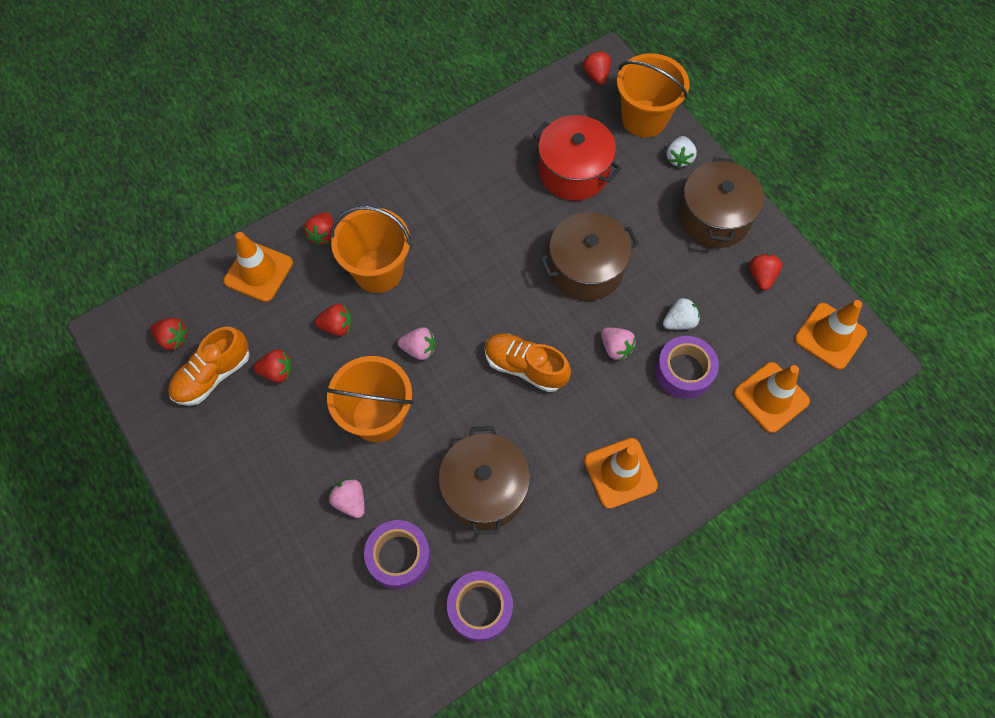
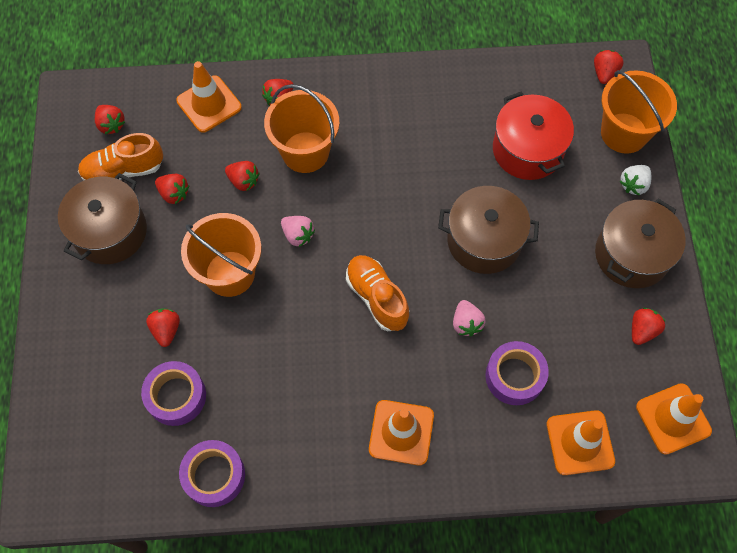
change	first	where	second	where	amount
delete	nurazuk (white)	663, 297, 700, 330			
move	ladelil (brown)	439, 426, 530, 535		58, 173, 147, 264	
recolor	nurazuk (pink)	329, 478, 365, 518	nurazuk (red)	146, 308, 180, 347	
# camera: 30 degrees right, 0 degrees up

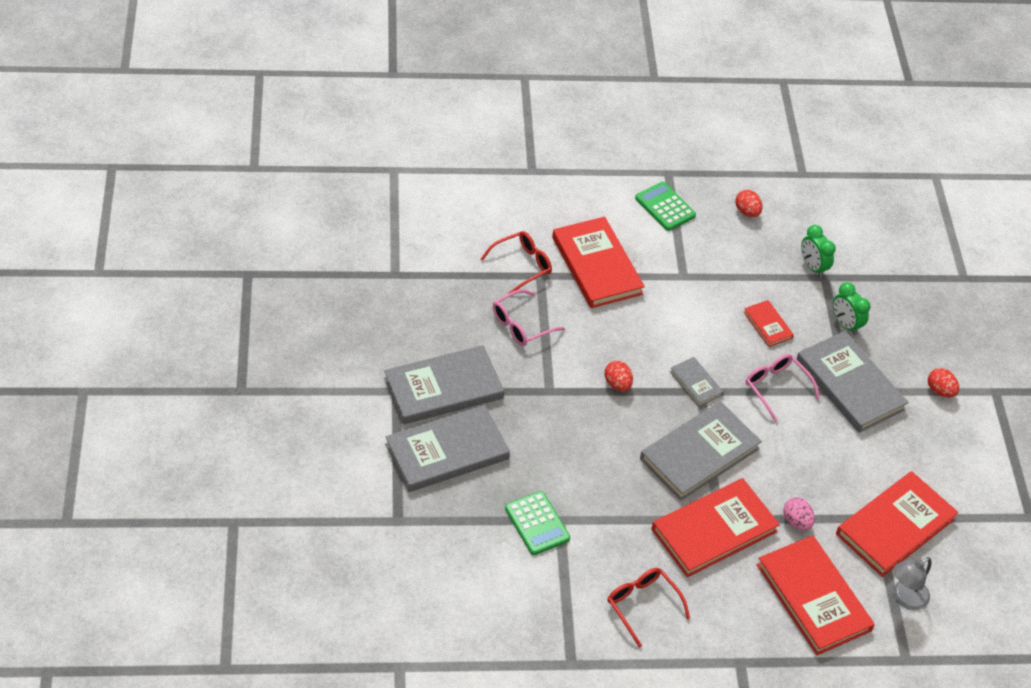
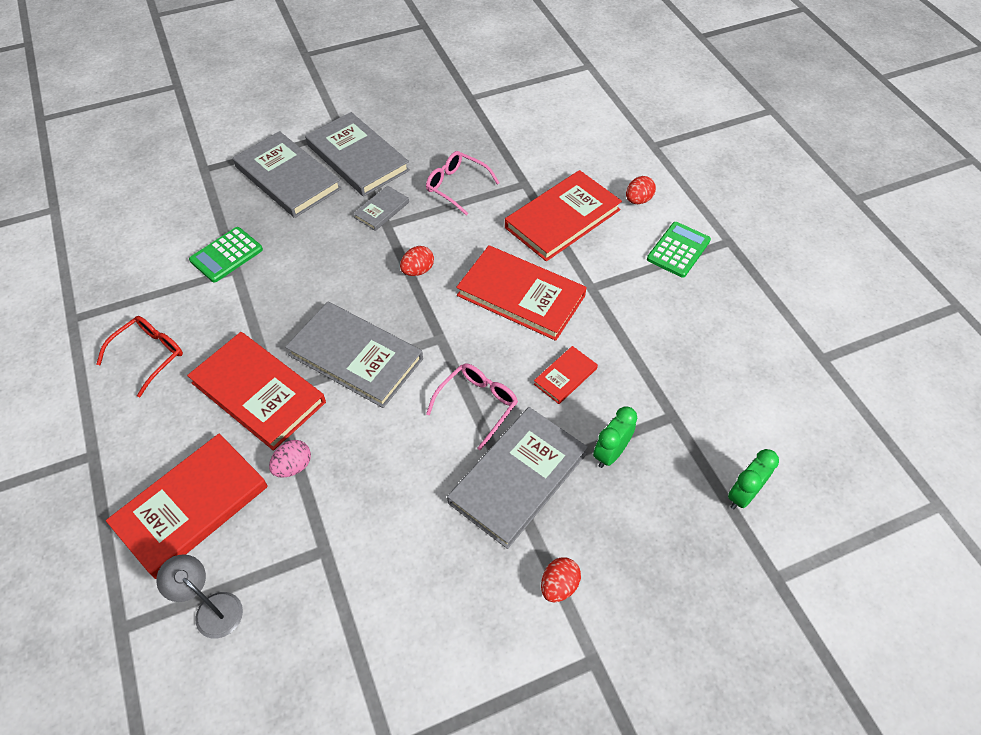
change	first	where	second	where	amount
move	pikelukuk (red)	735, 190, 763, 217		626, 176, 656, 204	
move	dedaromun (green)	801, 225, 836, 278		728, 449, 779, 509	
delete	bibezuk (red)	481, 231, 552, 293			
move	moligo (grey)	670, 357, 723, 407		353, 185, 409, 231	
move	moligo (red)	836, 471, 958, 577		456, 245, 587, 341	
# camera: 75 degrees right, 5 degrees up

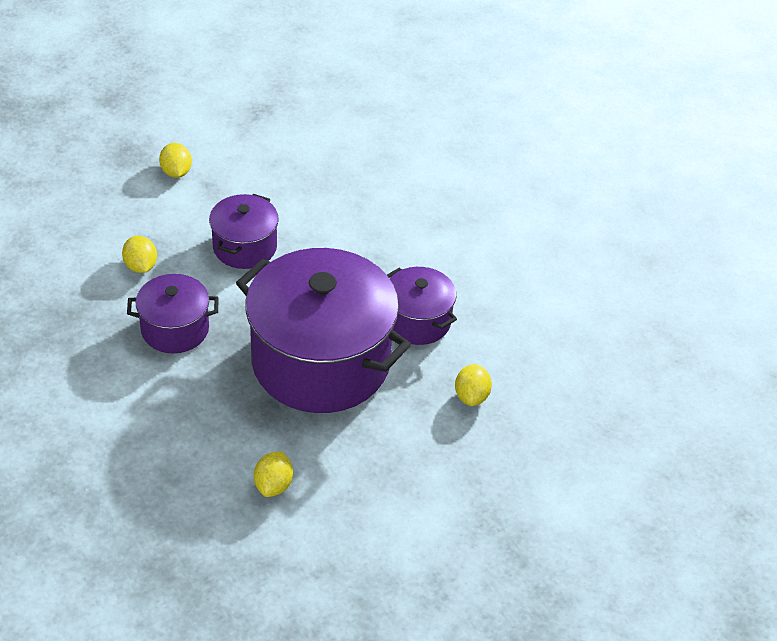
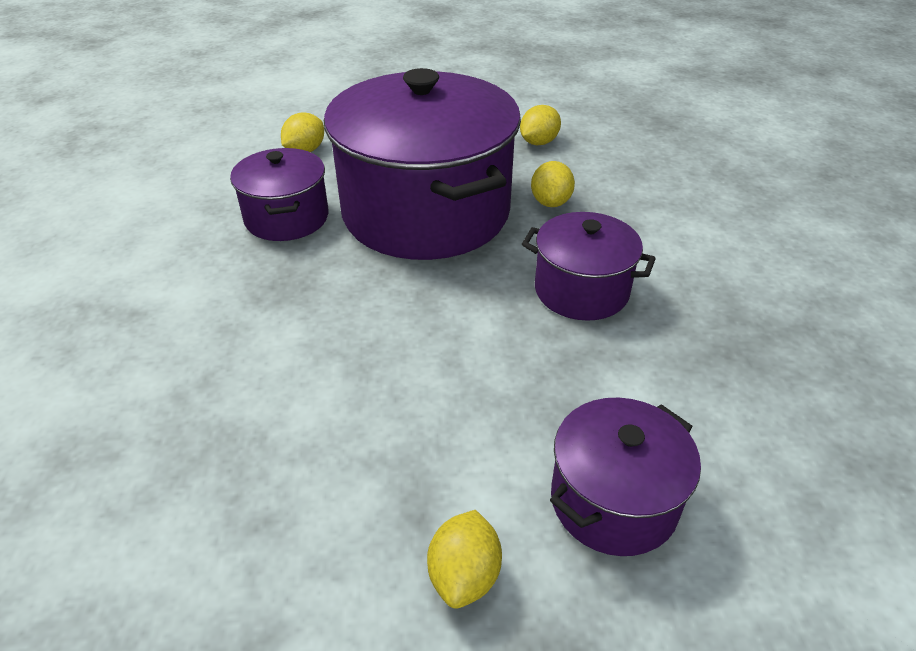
change	first	where	second	where	amount
move	ladelil (purple)	209, 194, 279, 269		550, 398, 701, 556	
move	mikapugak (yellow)	122, 236, 157, 273		531, 161, 575, 207	
# camera: 150 degrees left, 5 degrees down

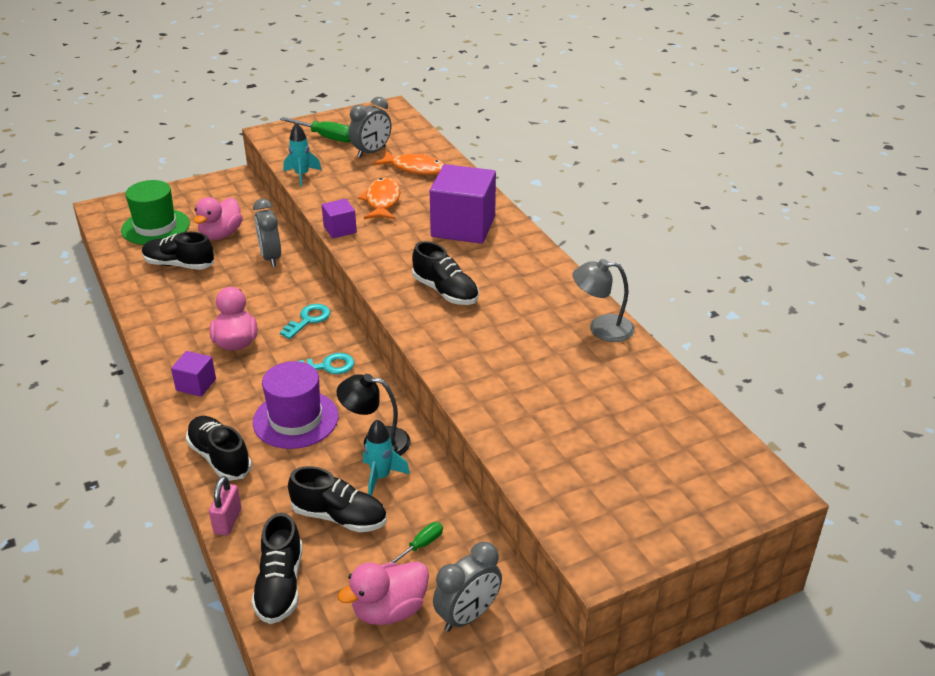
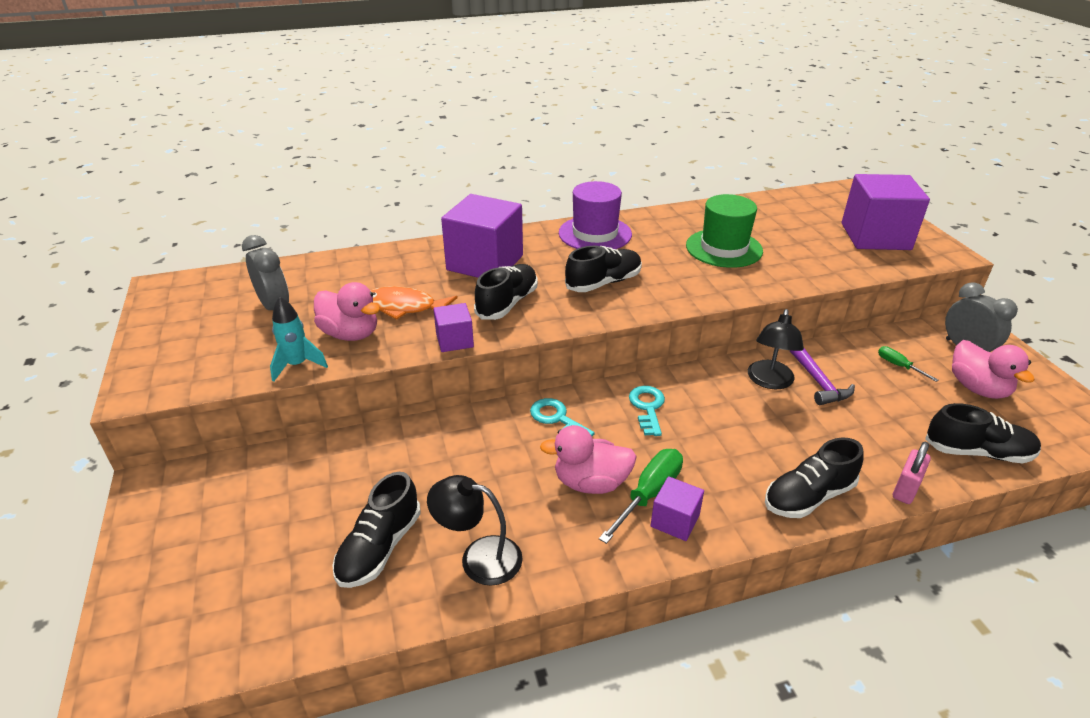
change	first	where	second	where	amount
move	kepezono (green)	280, 117, 351, 143		599, 449, 683, 544	
delete	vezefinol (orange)	373, 151, 444, 175			
move	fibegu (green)	121, 180, 190, 245		686, 194, 763, 268	
move	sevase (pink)	193, 197, 243, 240		314, 282, 380, 341	
delete	dedaromun (grey)	253, 199, 281, 267			
delete	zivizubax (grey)	572, 259, 635, 342			
move	fibegu (purple)	253, 361, 339, 449		559, 181, 632, 249	
replace	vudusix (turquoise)	363, 419, 410, 496	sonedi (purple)	790, 348, 855, 405	
move	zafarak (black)	288, 466, 387, 532		474, 264, 538, 320	
rotate	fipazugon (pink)	209, 476, 241, 535		893, 442, 931, 504	75 degrees counterclockwise
insert			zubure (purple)	842, 174, 930, 250	
insert			zivizubax (black)	427, 475, 523, 586	
# camera: 80 degrees left, 0 degrees up

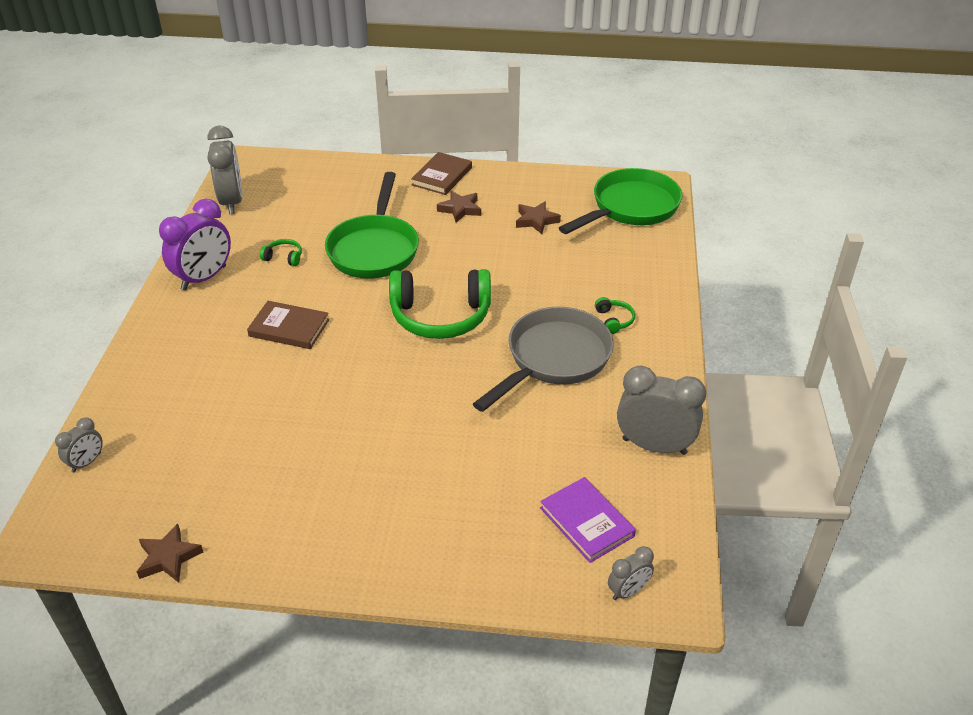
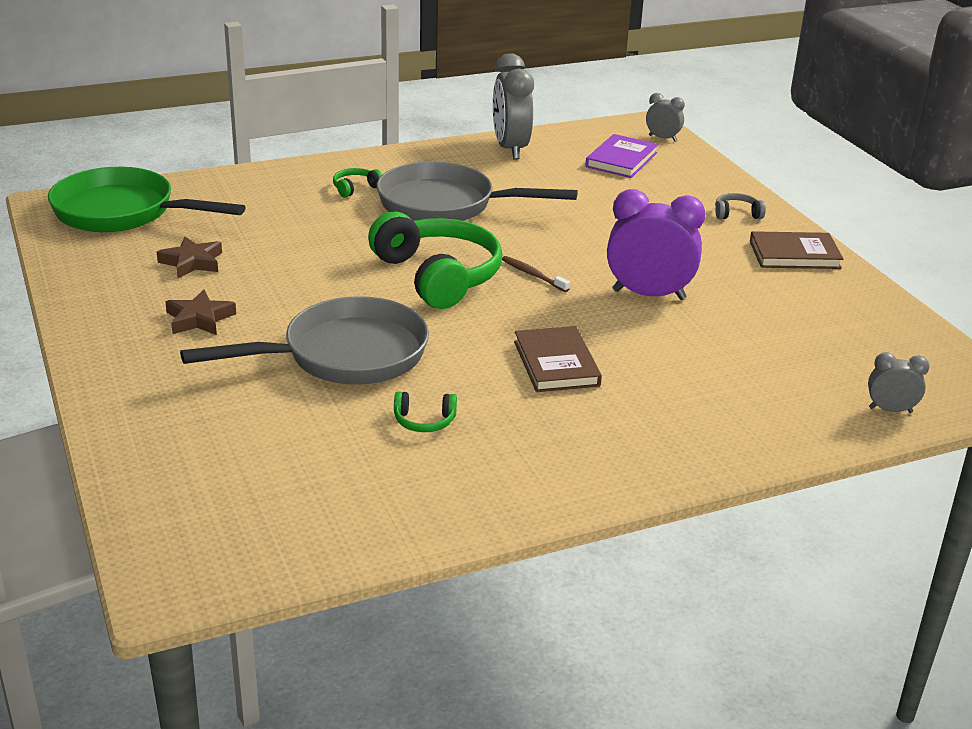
change	first	where	second	where	amount
delete	dedaromun (grey)	207, 125, 242, 214			
move	moligo (brown)	411, 152, 472, 195		750, 231, 844, 269	
recolor	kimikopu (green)	325, 172, 419, 278	kimikopu (grey)	180, 296, 429, 385	
move	dedaromun (purple)	159, 199, 231, 290		607, 189, 705, 300	
rotate	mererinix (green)	260, 239, 302, 266		394, 391, 457, 432	75 degrees counterclockwise
delete	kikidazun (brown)	137, 523, 203, 583			
insert			mererinix (grey)	715, 193, 766, 219	
insert			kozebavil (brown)	502, 256, 570, 292	
# camera: 120 degrees left, 10 degrees down

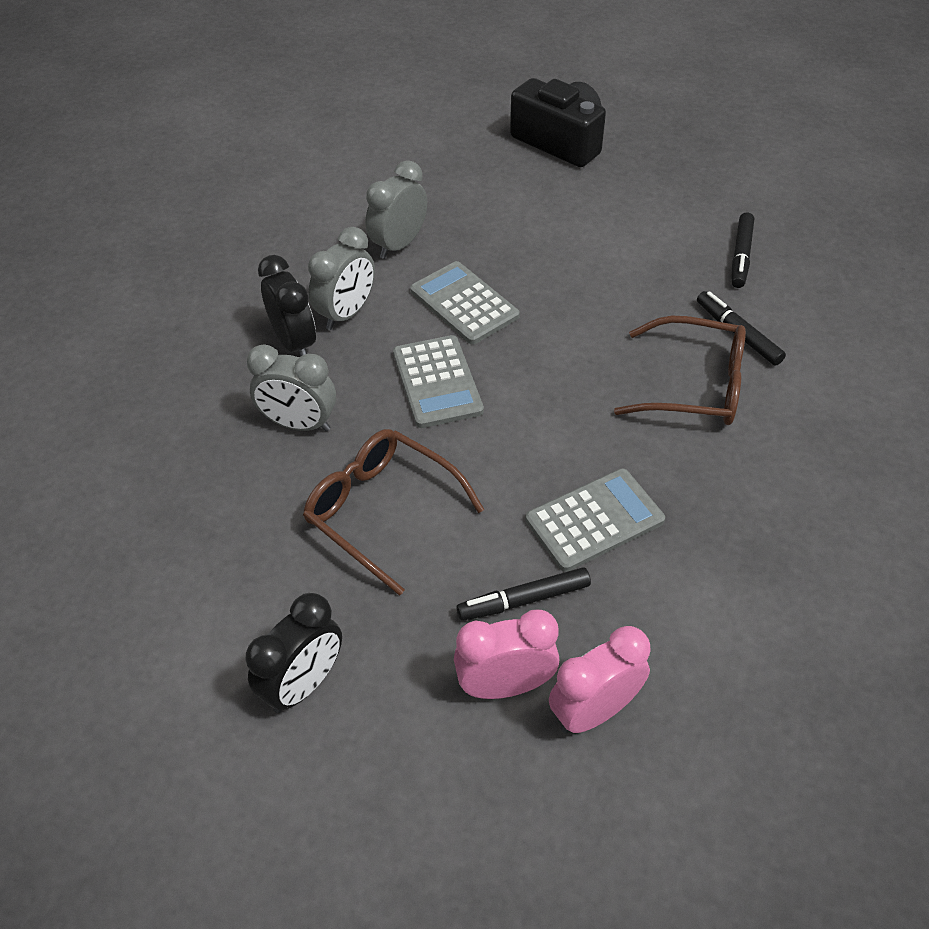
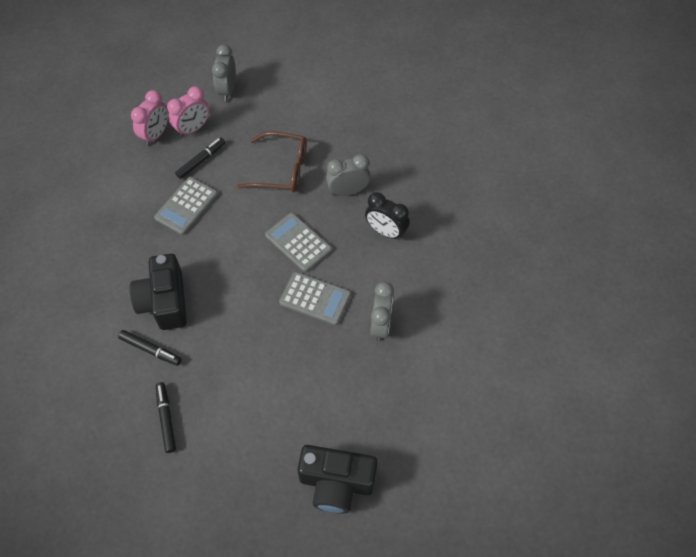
change	first	where	second	where	amount
move	dedaromun (grey)	308, 227, 375, 330		212, 45, 236, 101	
replace	bibezuk (brown)	614, 316, 746, 425	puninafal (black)	130, 254, 187, 330	
delete	dedaromun (black)	245, 593, 342, 713			
# camera: 150 degrees right, 10 degrees up

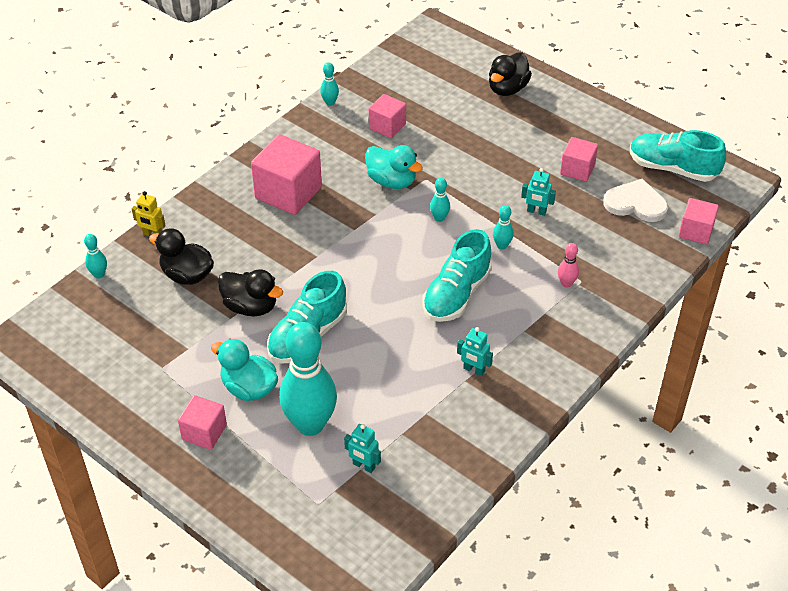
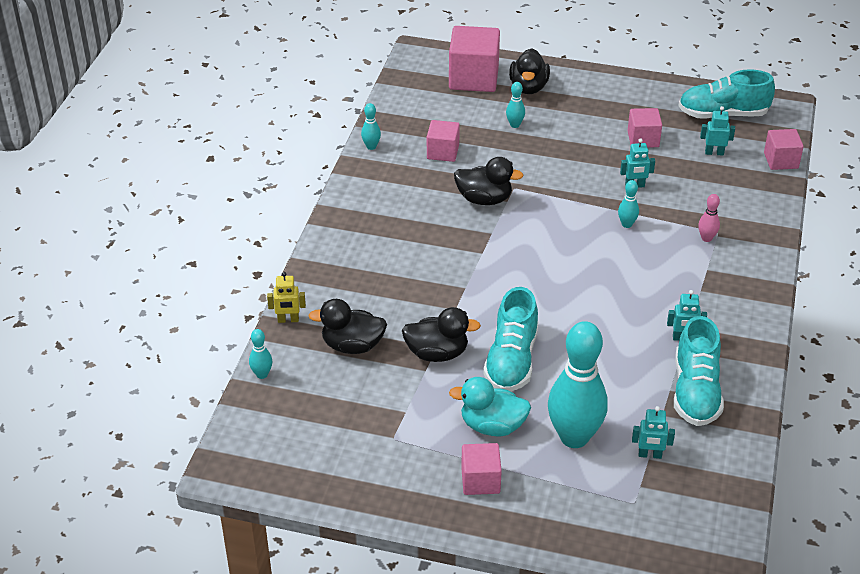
change	first	where	second	where	amount
move	zubure (pink)	251, 134, 322, 215		449, 26, 500, 92	
recolor	sevase (turquoise)	365, 145, 423, 189	sevase (black)	454, 157, 524, 205	
move	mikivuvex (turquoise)	430, 177, 450, 222		506, 82, 525, 128	
replace	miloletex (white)	603, 179, 668, 222	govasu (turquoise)	700, 106, 735, 156	
move	zafarak (turquoise)	422, 229, 492, 322		674, 316, 724, 426	
# camera: 25 degrees left, 5 degrees down

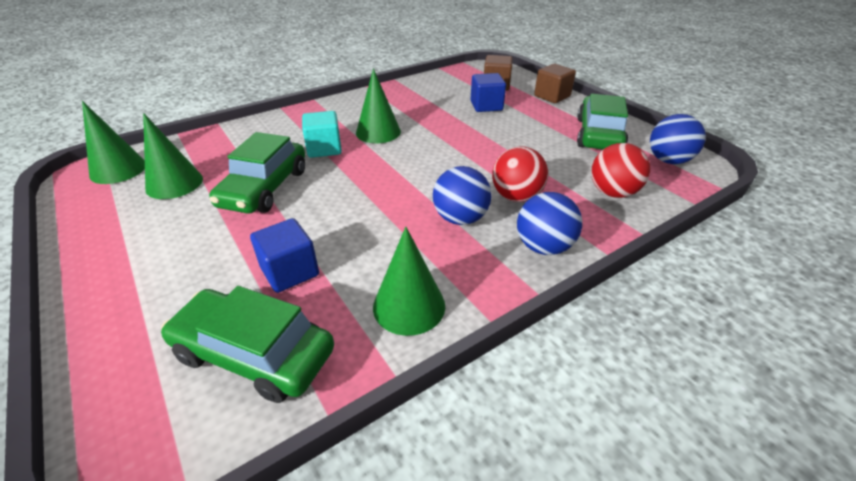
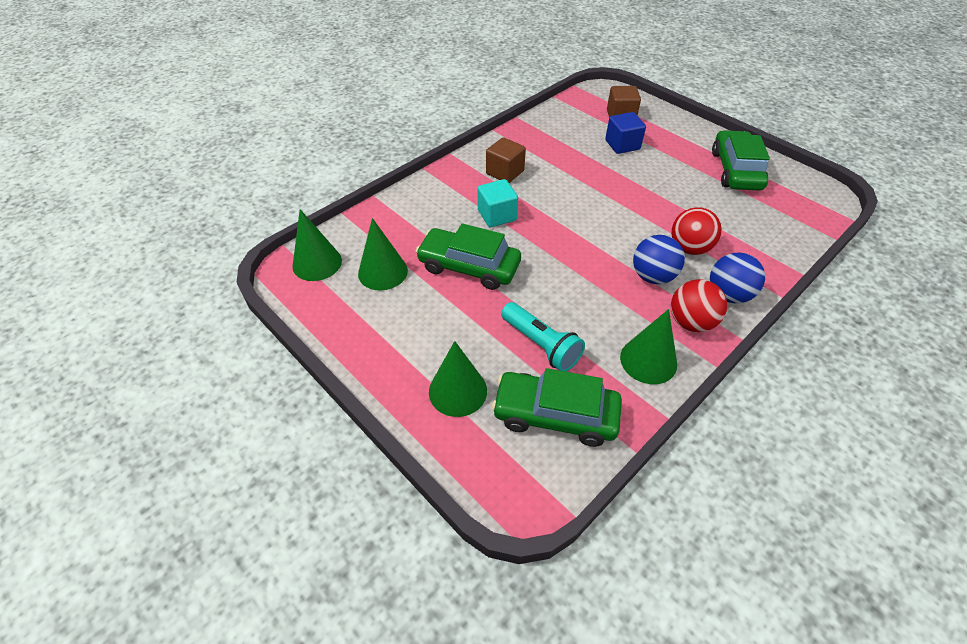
change	first	where	second	where	amount
move	zubure (brown)	534, 64, 576, 103		486, 137, 526, 183	
move	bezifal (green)	356, 68, 401, 143		429, 341, 487, 417	
delete	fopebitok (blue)	650, 114, 706, 164			
rotate	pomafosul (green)	209, 132, 305, 214		416, 224, 521, 290	105 degrees clockwise
move	fopebitok (red)	591, 143, 650, 198		671, 279, 727, 332	
replace	zubure (blue)	250, 218, 319, 293	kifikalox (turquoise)	501, 302, 585, 372	
# camera: 10 degrees left, 10 degrees up

